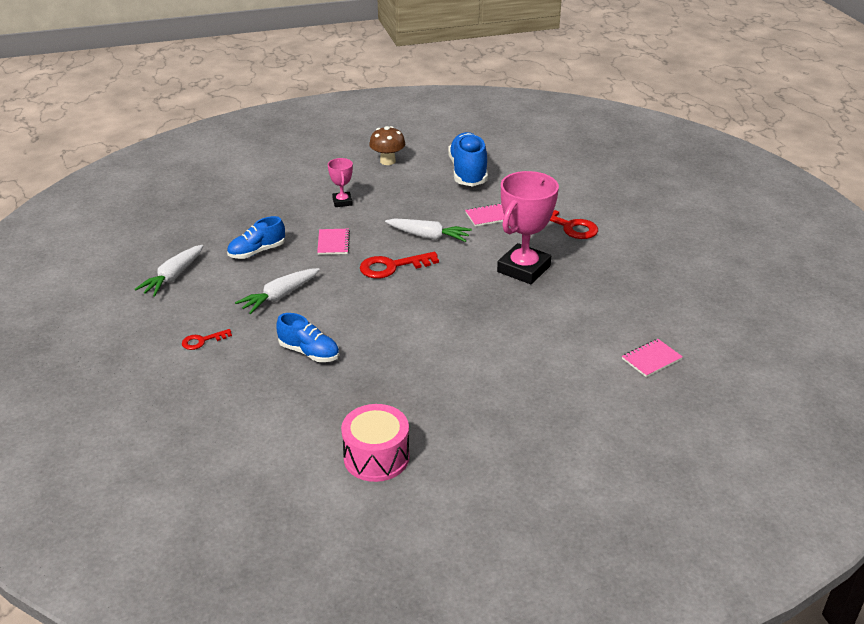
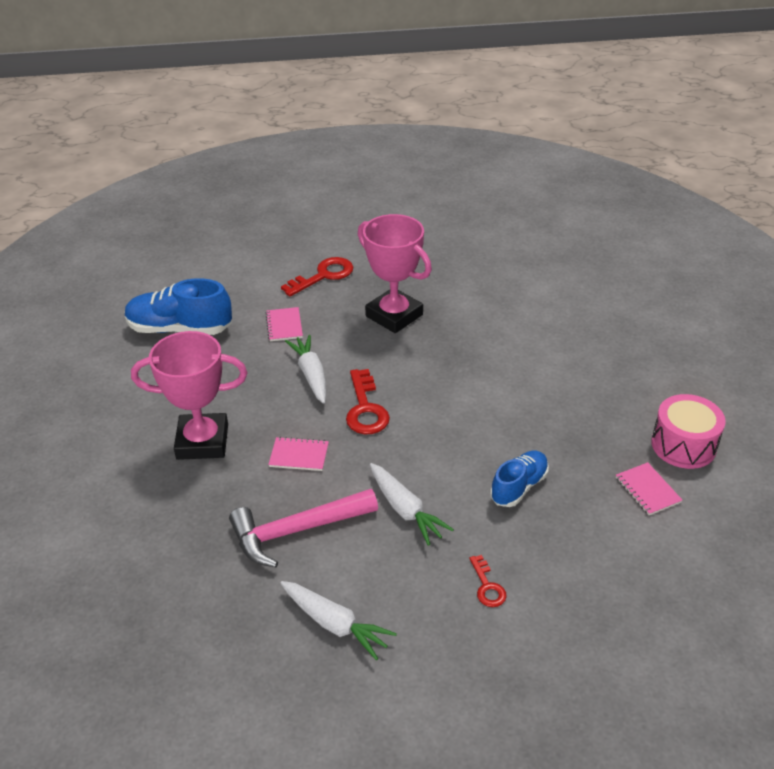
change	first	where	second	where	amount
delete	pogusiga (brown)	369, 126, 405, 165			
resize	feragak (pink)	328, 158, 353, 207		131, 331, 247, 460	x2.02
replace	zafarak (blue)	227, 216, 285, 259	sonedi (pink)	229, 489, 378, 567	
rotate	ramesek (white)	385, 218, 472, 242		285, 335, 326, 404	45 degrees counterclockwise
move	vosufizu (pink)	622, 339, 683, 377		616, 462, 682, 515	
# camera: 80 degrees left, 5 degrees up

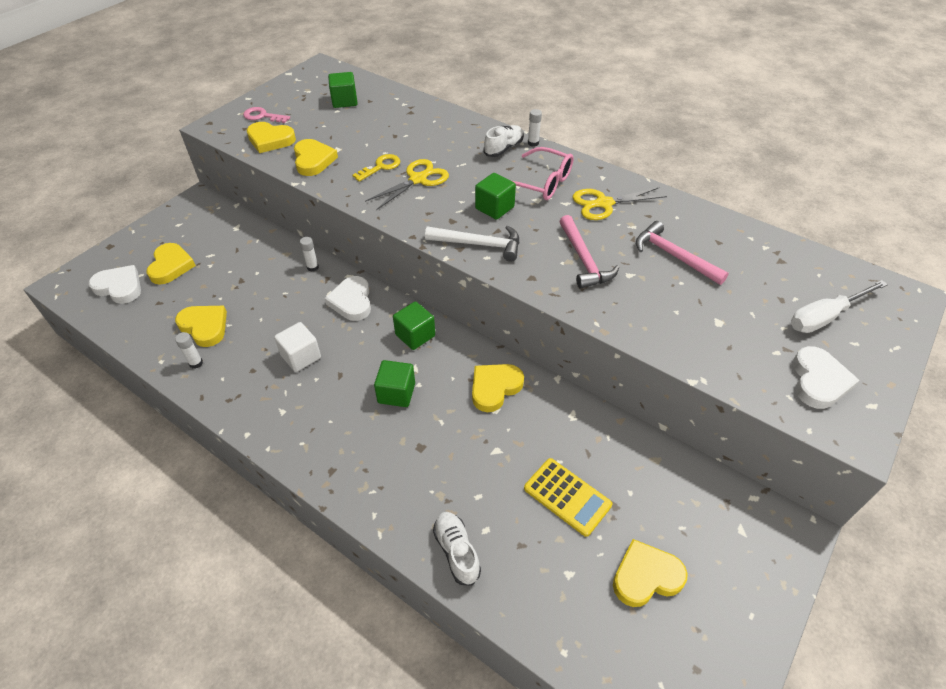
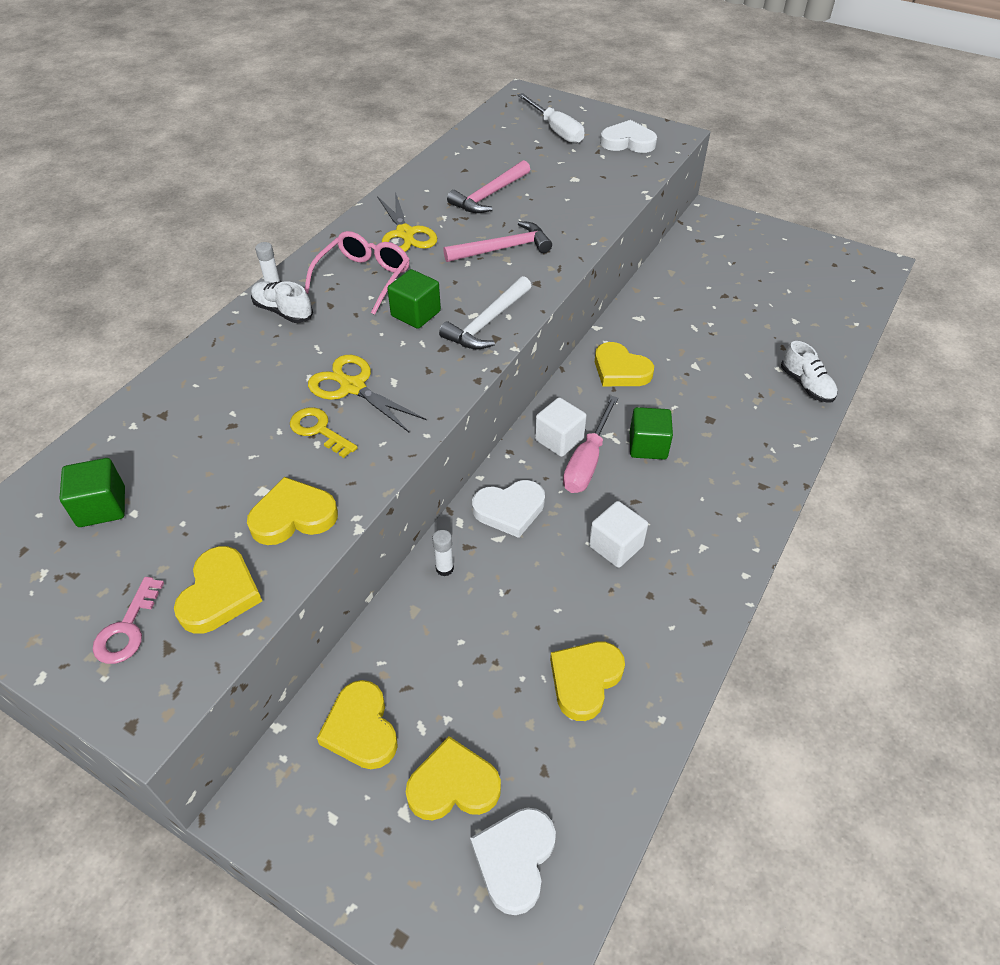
change	first	where	second	where	amount
rotate	sonedi (white)	425, 225, 519, 261		439, 276, 531, 349	150 degrees counterclockwise
recolor	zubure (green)	393, 301, 435, 350	zubure (white)	535, 397, 587, 457	
delete	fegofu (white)	175, 332, 203, 369			
delete	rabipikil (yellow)	524, 458, 612, 537			
rotate	zafarak (white)	433, 512, 481, 586		781, 341, 838, 402	90 degrees counterclockwise
move	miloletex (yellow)	613, 539, 688, 607		317, 680, 398, 769	
insert			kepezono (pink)	563, 396, 618, 493	
# camera: 95 degrees left, 0 degrees up

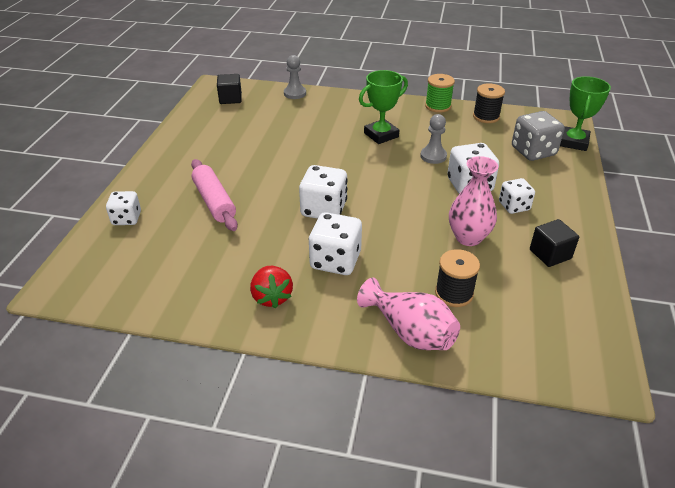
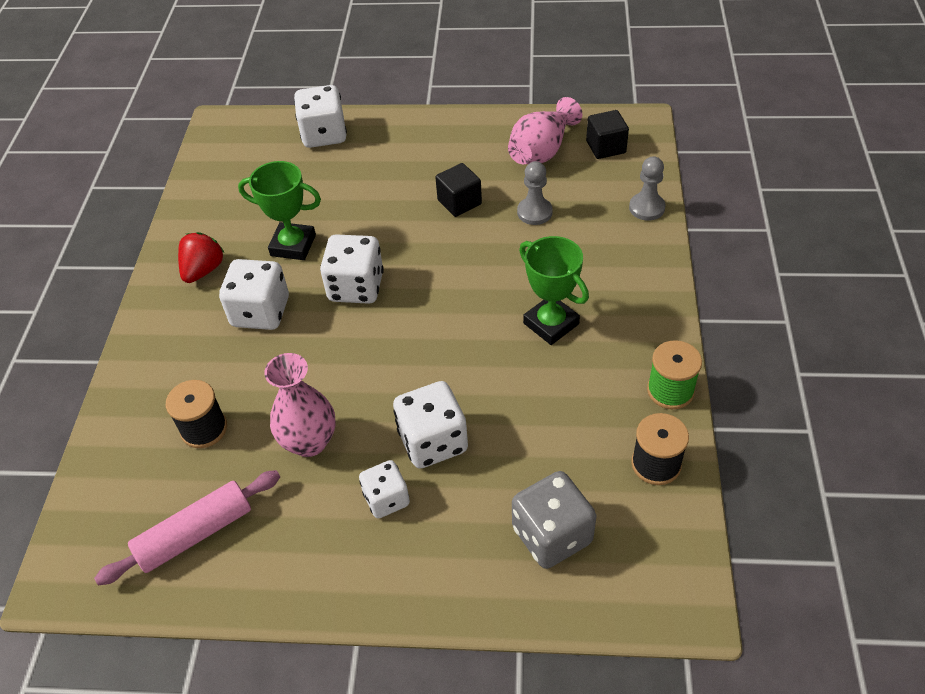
change	first	where	second	where	amount
move	feragak (green)	560, 76, 611, 151		238, 161, 321, 260	
move	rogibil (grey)	420, 114, 447, 164		517, 161, 553, 225	
move	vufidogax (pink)	191, 159, 238, 231		94, 470, 280, 585	
resize	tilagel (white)	106, 191, 141, 225		294, 85, 347, 148	x1.57
move	zubure (black)	530, 219, 579, 267		435, 163, 482, 217	
rotate	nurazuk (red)	250, 266, 293, 308		178, 232, 225, 283	135 degrees clockwise
move	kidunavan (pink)	357, 278, 460, 350		508, 97, 582, 164	
# camera: 85 degrees right, 10 degrees up

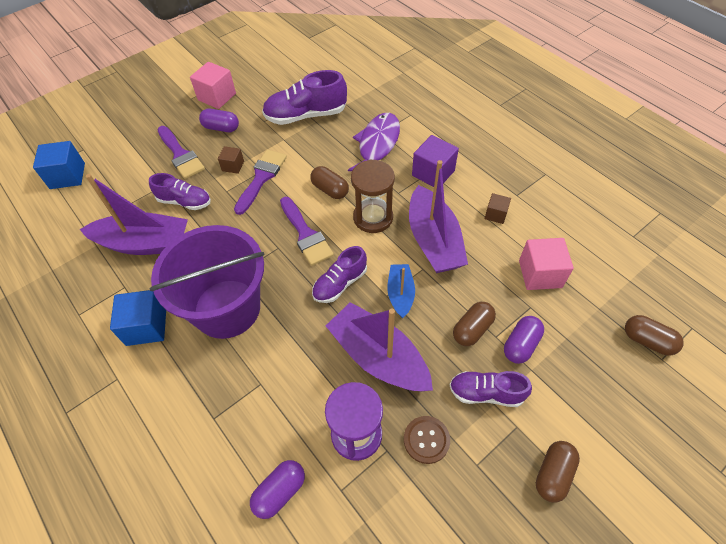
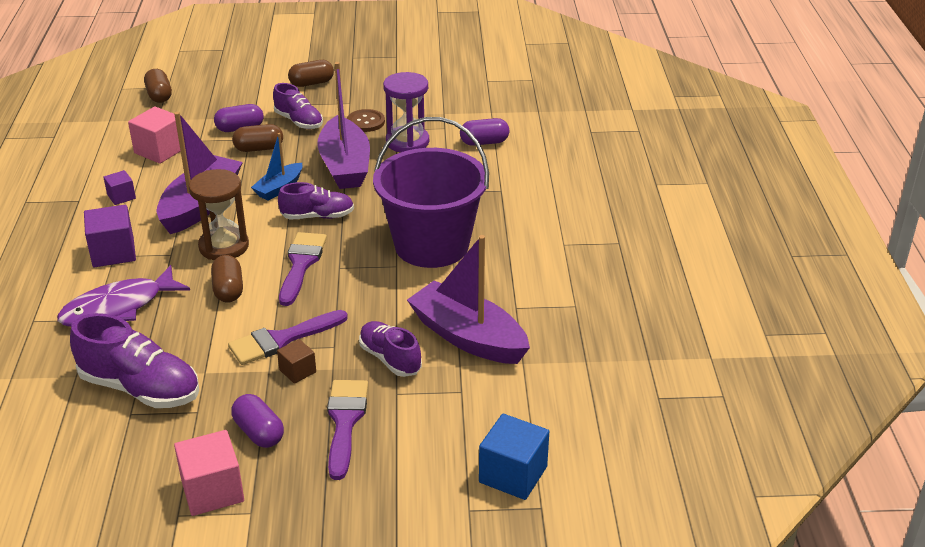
change	first	where	second	where	amount
recolor	zubure (brown)	485, 193, 511, 224	zubure (purple)	103, 170, 136, 205	
delete	zubure (blue)	110, 290, 166, 346			
# camera: 145 degrees left, 20 degrees down

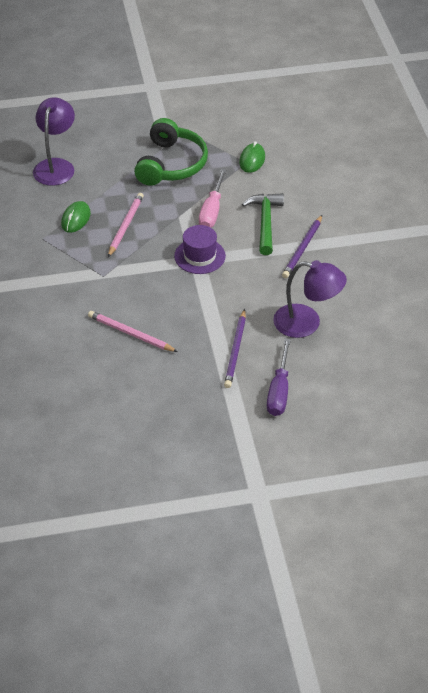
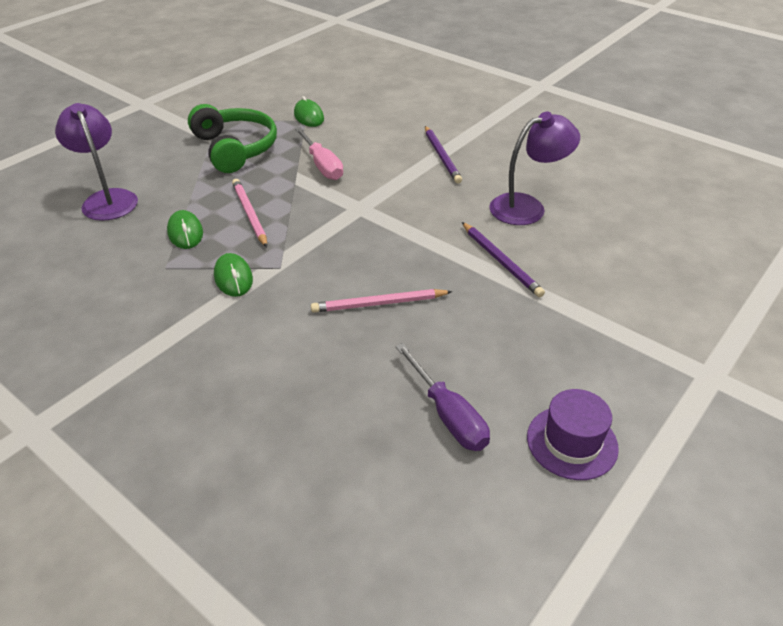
change	first	where	second	where	amount
delete	sonedi (green)	242, 193, 284, 255			
move	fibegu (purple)	174, 225, 226, 274		527, 389, 619, 480	
move	kepezono (purple)	267, 338, 291, 416		395, 343, 490, 451	
insert			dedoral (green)	214, 253, 253, 297	
# camera: 40 degrees left, 5 degrees down

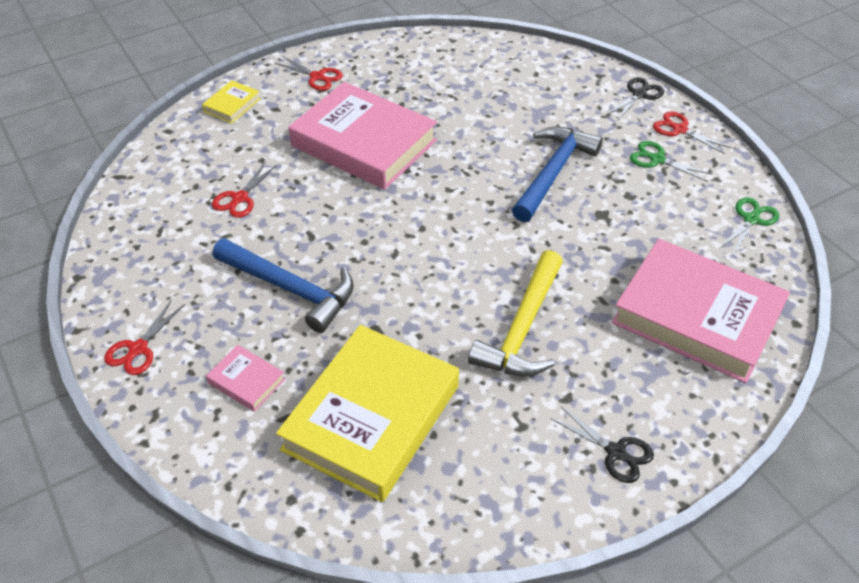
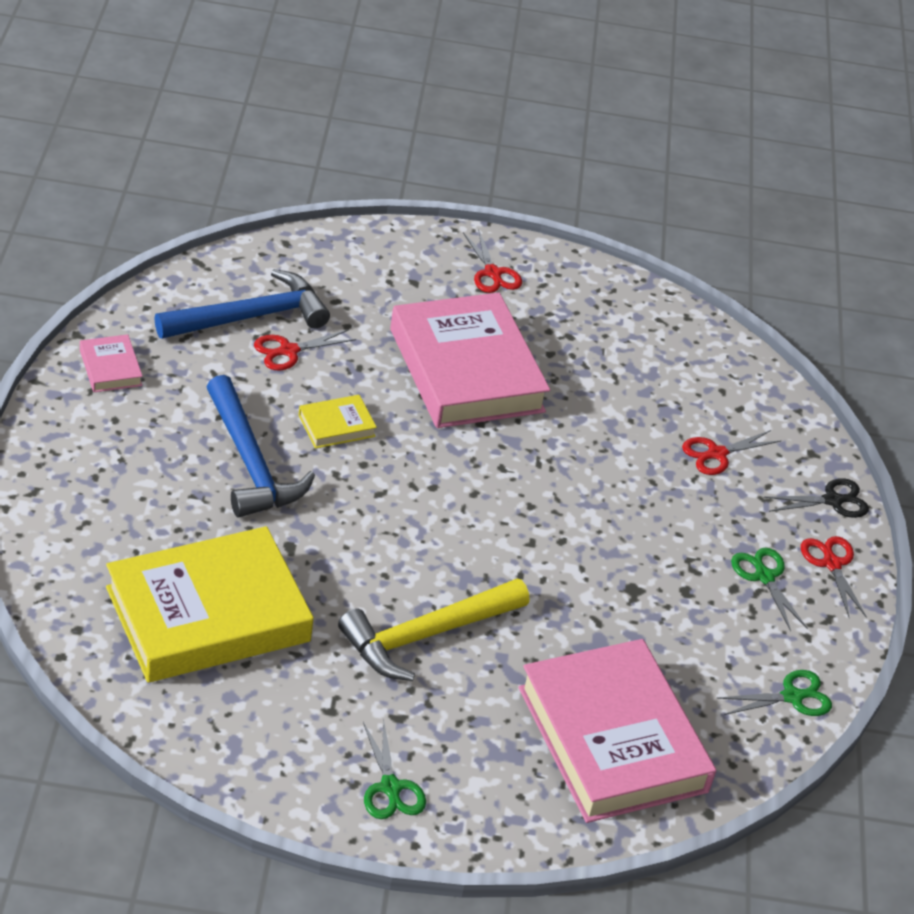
change	first	where	second	where	amount
move	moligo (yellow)	202, 80, 261, 123		299, 395, 377, 449	
move	sonedi (blue)	512, 127, 603, 222		155, 269, 330, 339	
move	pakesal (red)	104, 300, 185, 375		682, 430, 781, 475	
move	moligo (pink)	206, 345, 285, 412		80, 334, 143, 392	
recolor	pakesal (black)	550, 406, 654, 483	pakesal (green)	363, 718, 426, 819	
# camera: 30 degrees right, 5 degrees down

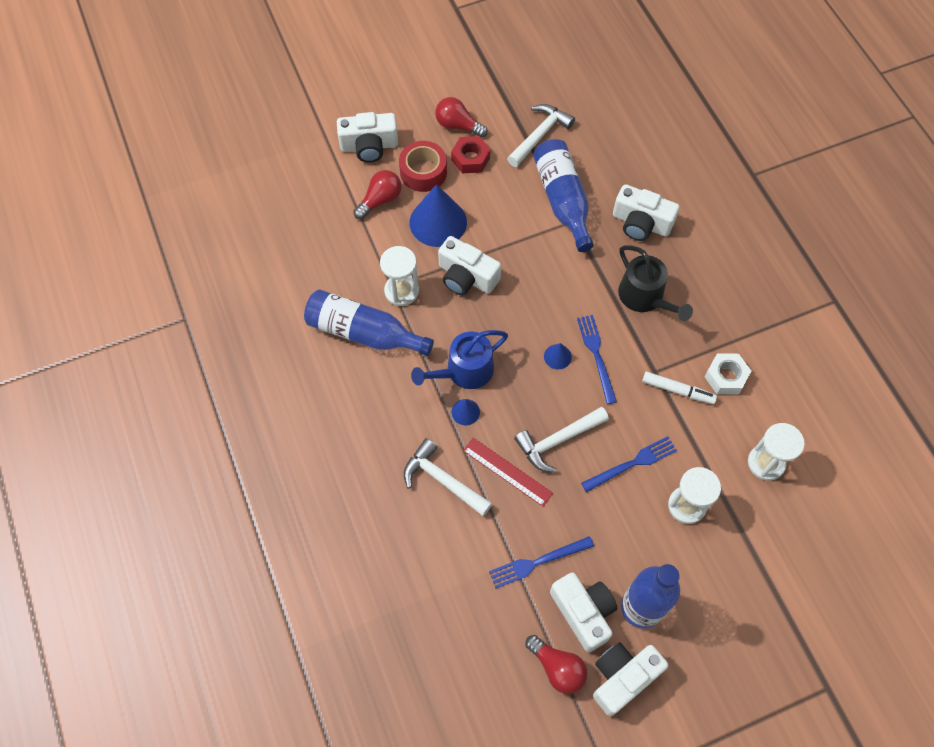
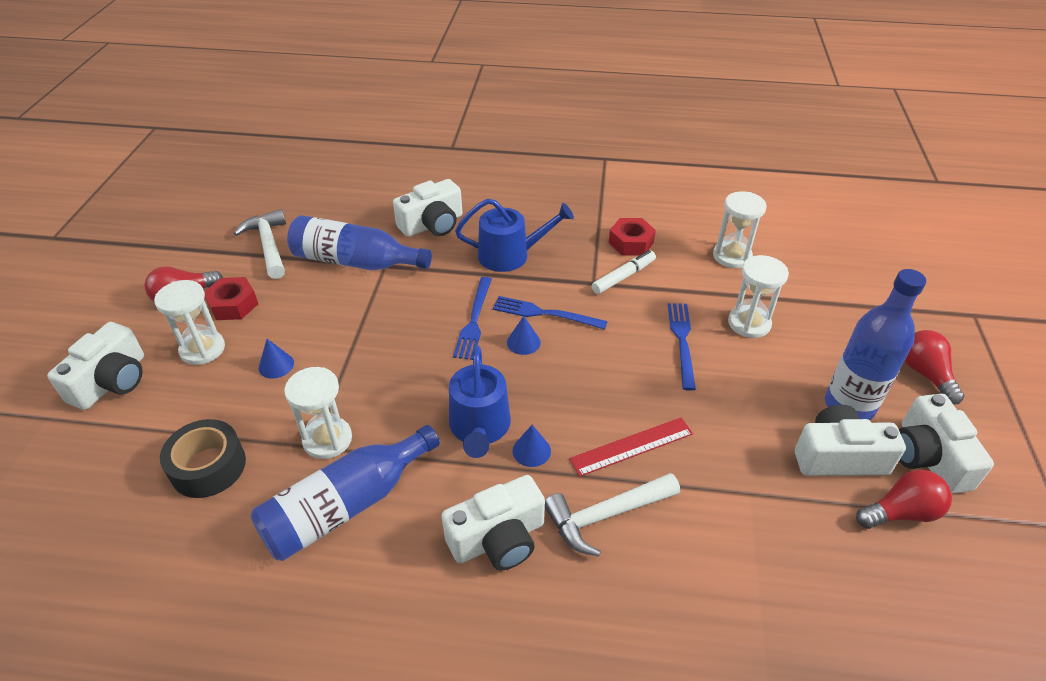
change	first	where	second	where	amount
replace	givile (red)	399, 141, 447, 192	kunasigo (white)	154, 280, 225, 365	
move	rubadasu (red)	353, 170, 402, 219		905, 330, 964, 405	
resize	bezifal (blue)	410, 184, 467, 247		259, 339, 294, 379	x0.45
move	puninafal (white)	438, 236, 501, 296		441, 475, 545, 570	
recolor	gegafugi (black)	618, 245, 693, 321	gegafugi (blue)	455, 198, 574, 272	
recolor	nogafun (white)	704, 353, 751, 395	nogafun (red)	609, 218, 656, 255	
delete	sonedi (white)	514, 407, 609, 473			
move	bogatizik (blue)	489, 536, 594, 588		453, 277, 492, 360	
insert			givile (black)	160, 419, 246, 498	
# camera: 60 degrees left, 20 degrees down

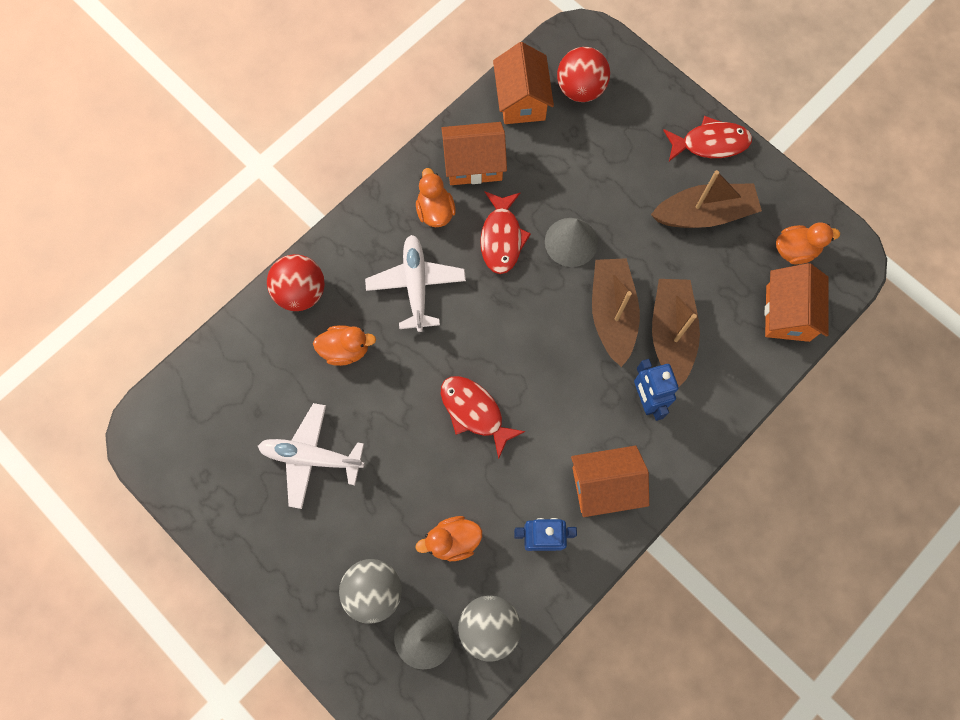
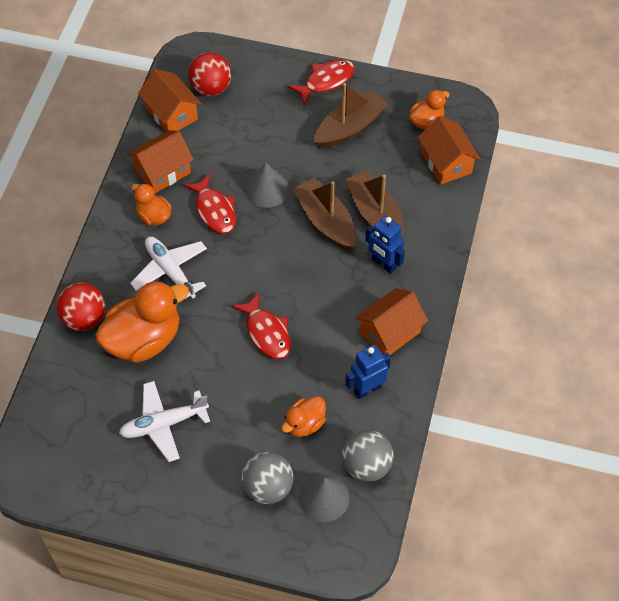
change	first	where	second	where	amount
resize	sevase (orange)	313, 325, 376, 366		95, 280, 189, 363	x1.89
rotate	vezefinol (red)	441, 376, 526, 459		232, 293, 291, 359	135 degrees counterclockwise
# camera: 30 degrees left, 15 degrees down

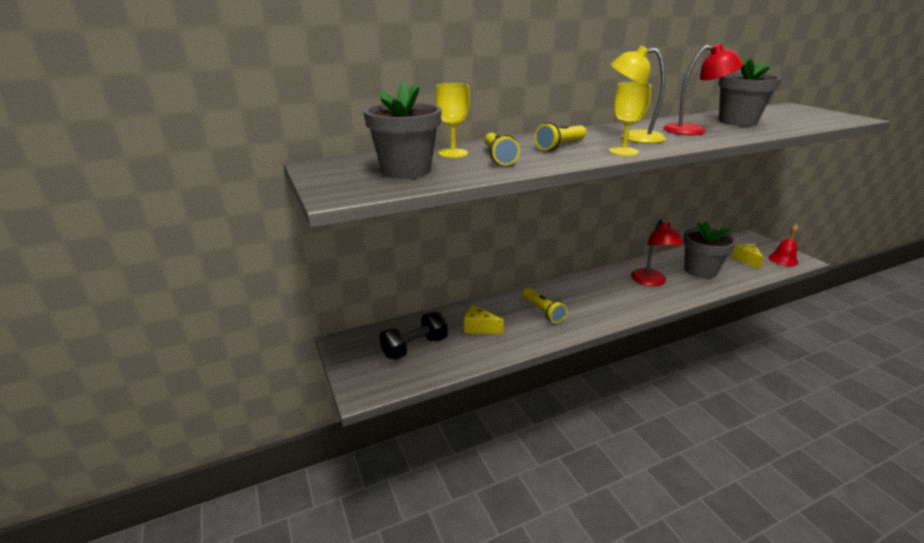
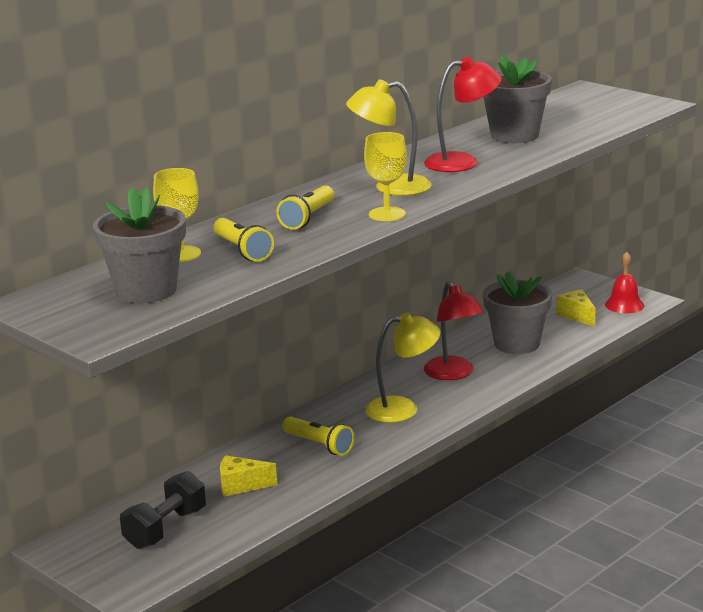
change	first	where	second	where	amount
insert			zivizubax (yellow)	365, 312, 441, 423	
# camera: 20 degrees left, 5 degrees down

